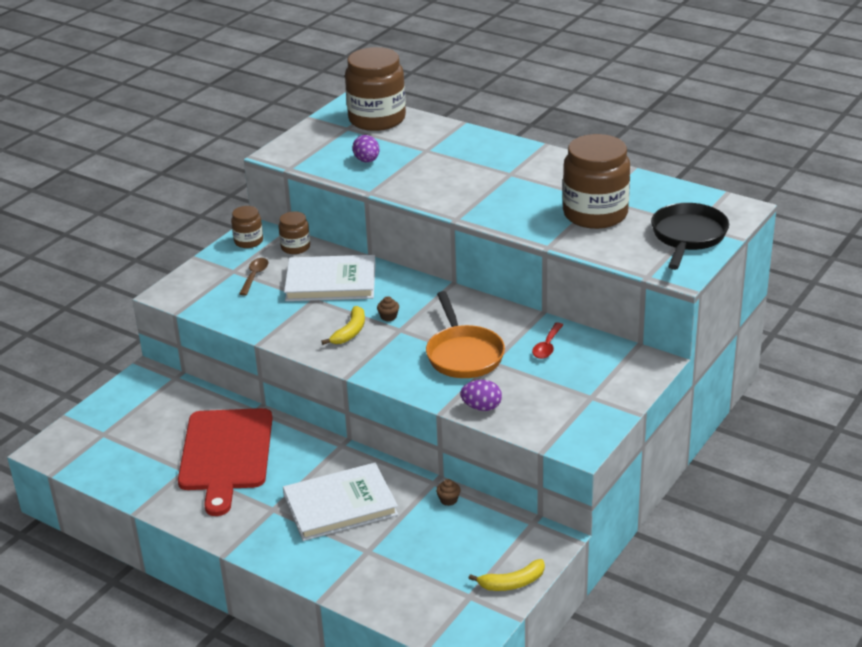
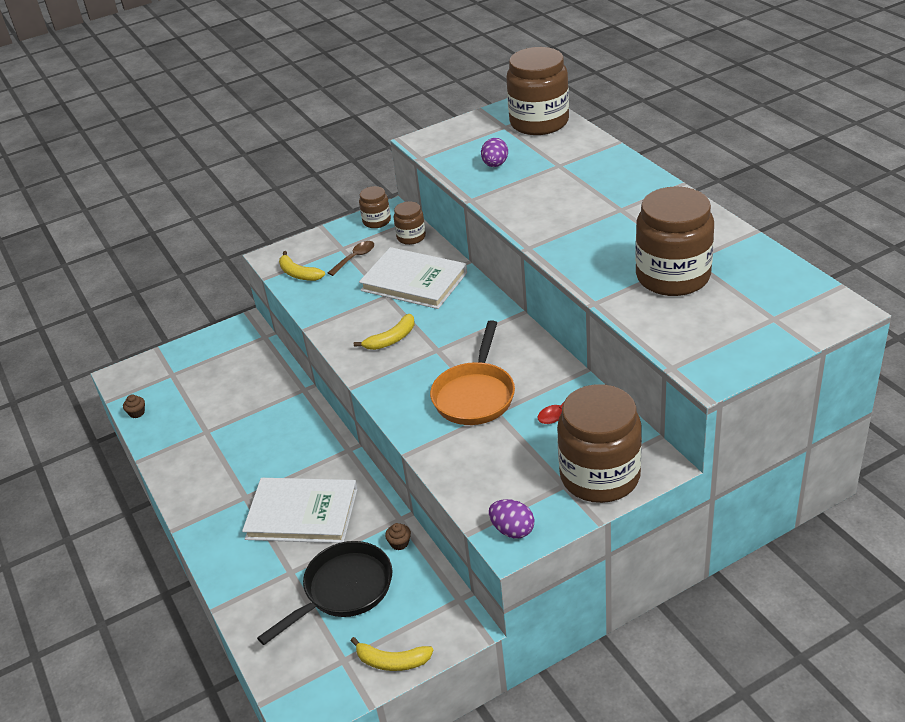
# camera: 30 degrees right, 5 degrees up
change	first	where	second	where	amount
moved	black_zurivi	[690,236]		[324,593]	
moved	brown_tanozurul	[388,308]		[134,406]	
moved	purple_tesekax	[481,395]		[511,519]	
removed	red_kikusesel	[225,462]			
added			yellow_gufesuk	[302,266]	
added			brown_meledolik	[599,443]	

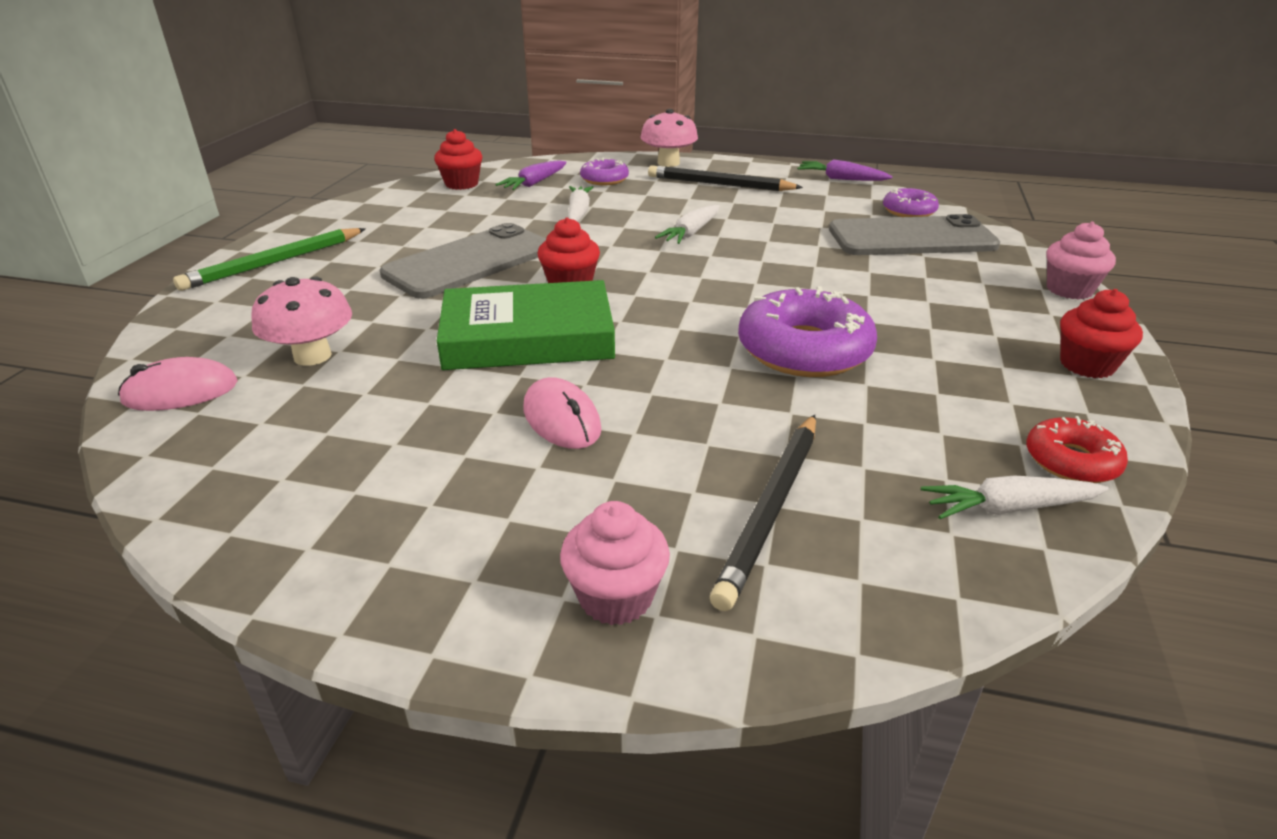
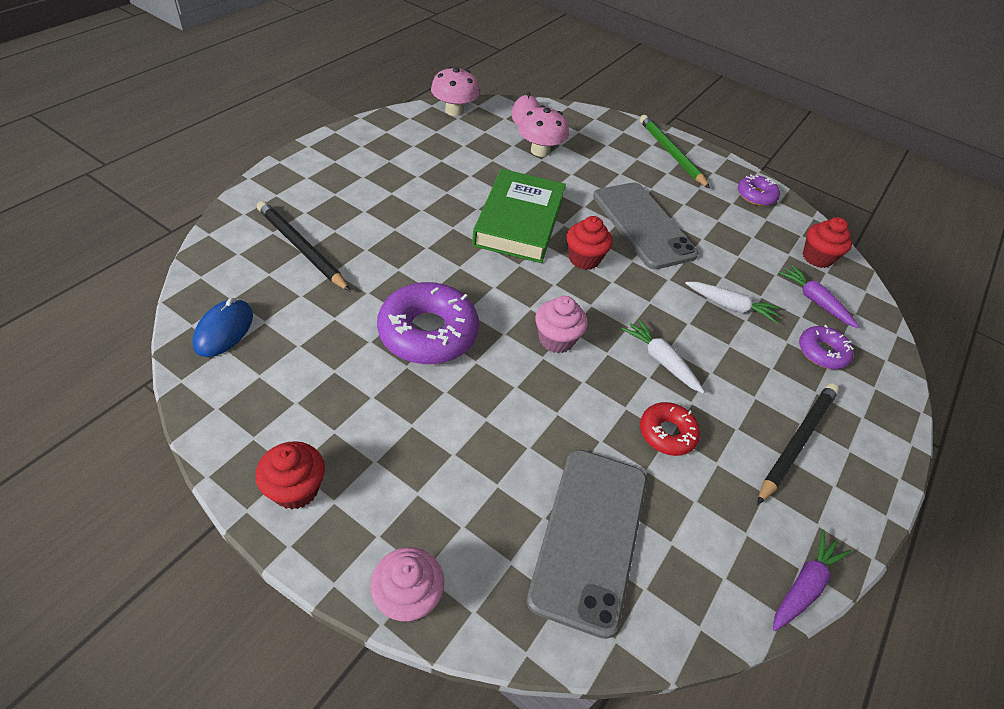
# camera: 105 degrees right, 15 degrees up
change	first	where	second	where	amount
moved	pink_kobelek	[669,138]		[455,91]	
moved	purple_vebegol	[911,202]		[759,190]	
removed	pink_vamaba	[563,413]			
moved	red_vebegol	[1077,449]		[670,429]	
replaced	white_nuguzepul	[1015,497]	blue_vamaba	[223,327]	
moved	pink_tanozurul	[615,563]		[561,324]	

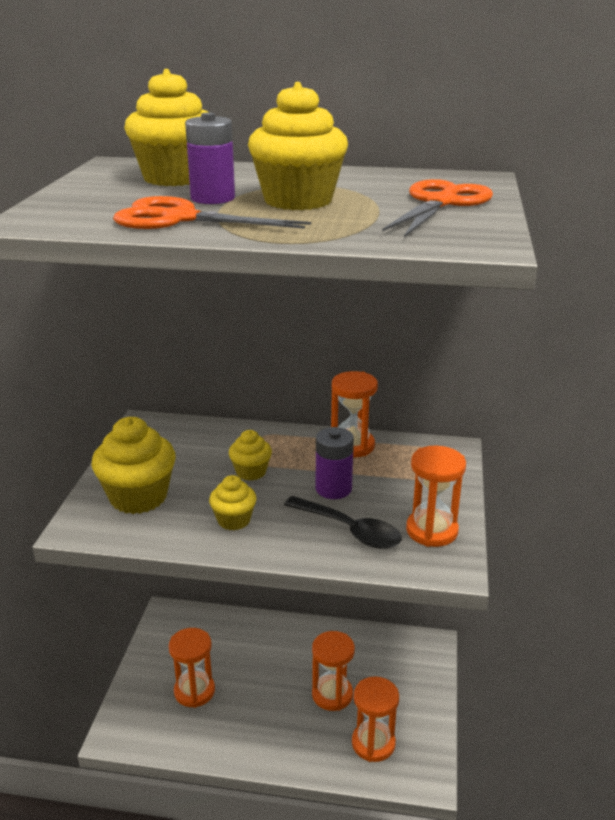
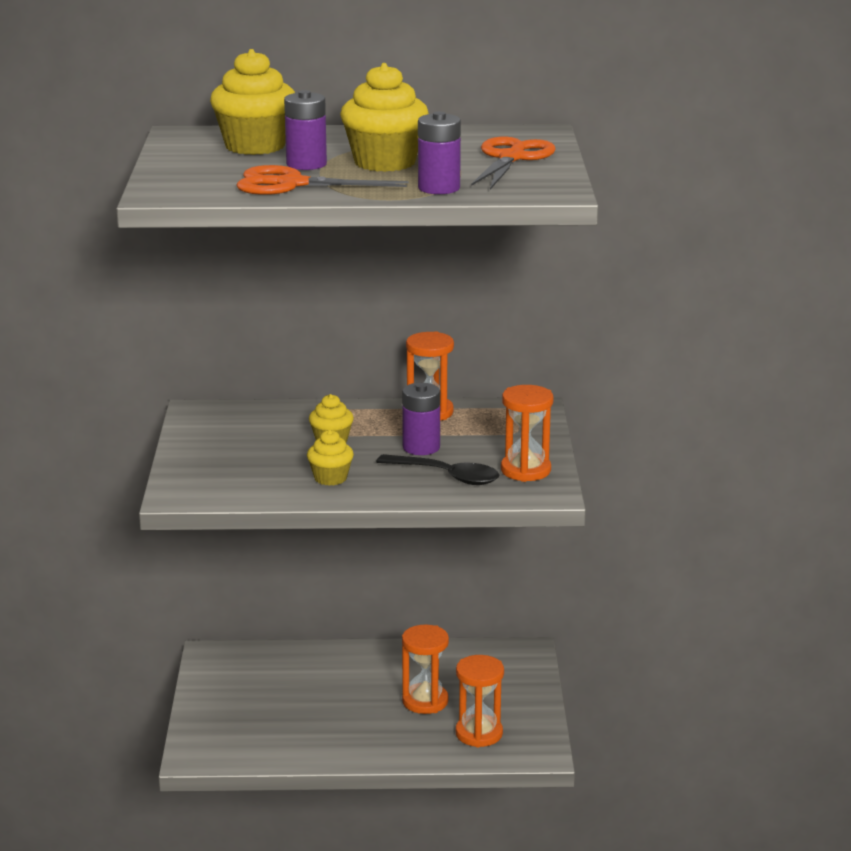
# camera: 10 degrees left, 5 degrees down
change	first	where	second	where	amount
removed	yellow_tanozurul	[134,465]			
removed	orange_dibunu	[192,668]			
added			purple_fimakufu	[439,152]	

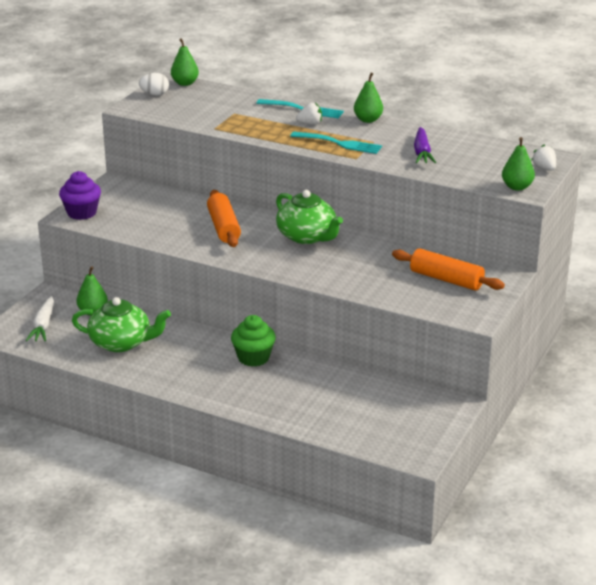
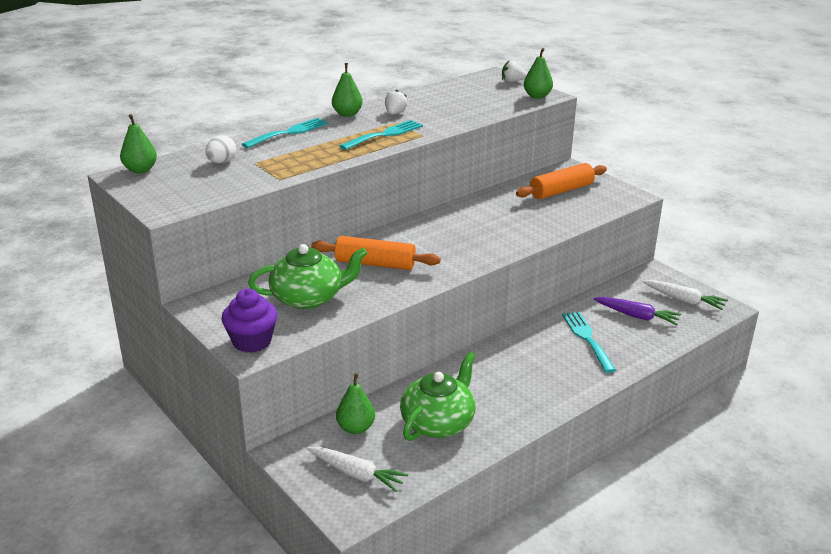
# camera: 65 degrees left, 0 degrees up
change	first	where	second	where	amount
moved	white_tesekax	[154,84]		[220,149]	
moved	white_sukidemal	[309,113]		[396,102]	
moved	purple_nuguzepul	[425,145]		[637,311]	
moved	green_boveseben	[309,217]		[308,276]	
removed	green_tanozurul	[253,341]			
added			white_nuguzepul	[685,295]	
added			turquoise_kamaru	[589,342]	

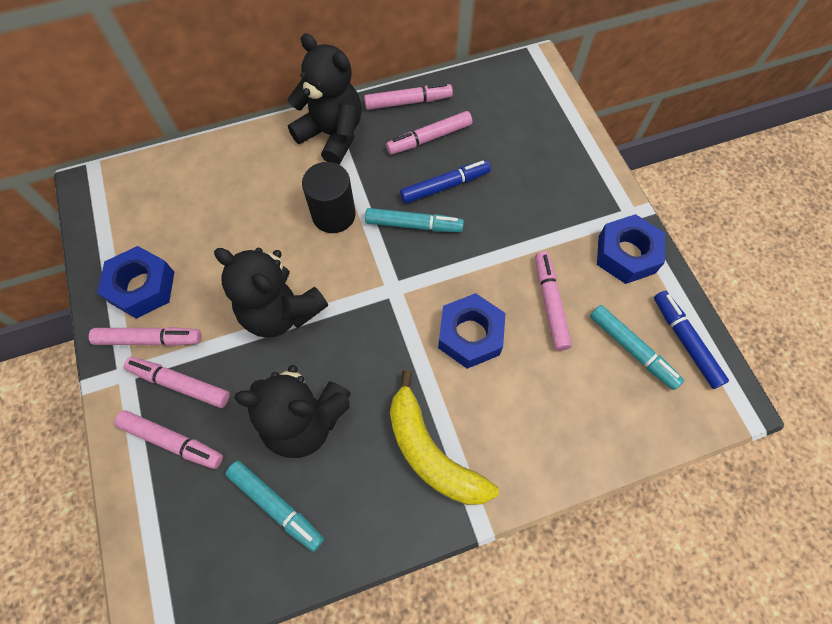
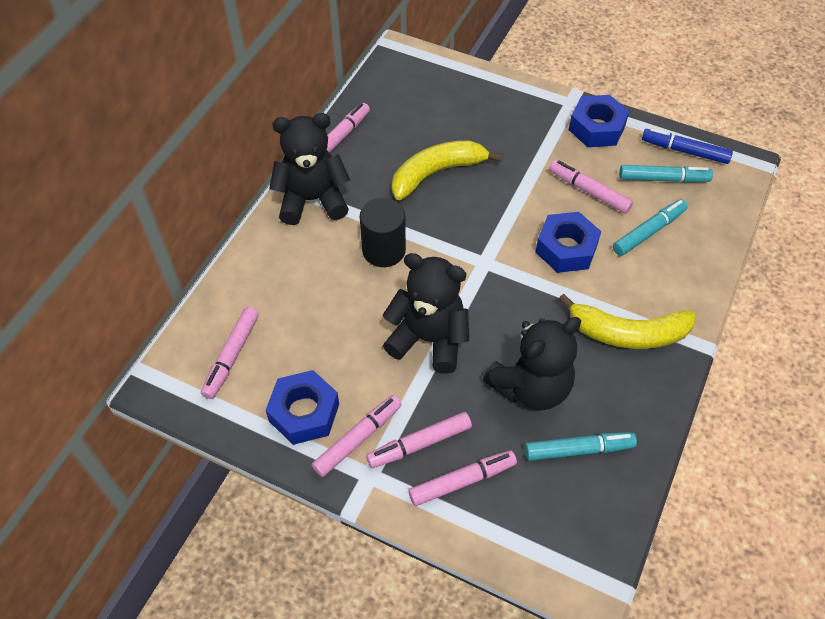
# camera: 45 degrees left, 10 degrees down
change	first	where	second	where	amount
moved	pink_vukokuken	[429,133]		[230,353]	
replaced	blue_vukokuken	[445,182]	yellow_gufesuk	[447,170]	
moved	turquoise_vukokuken	[414,220]		[650,227]	
turned	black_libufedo	[271,293]		[426,313]	150 degrees counterclockwise

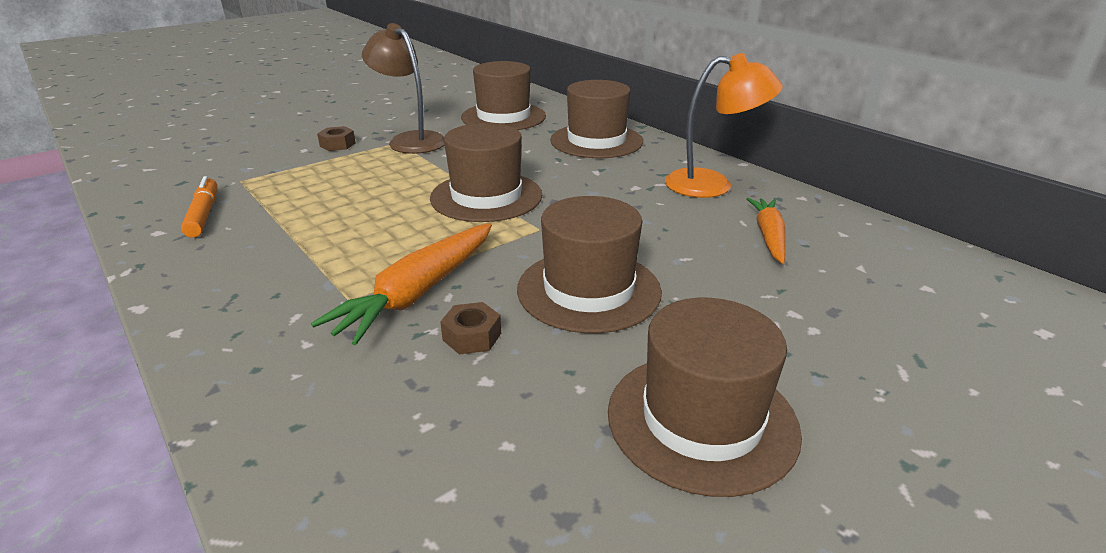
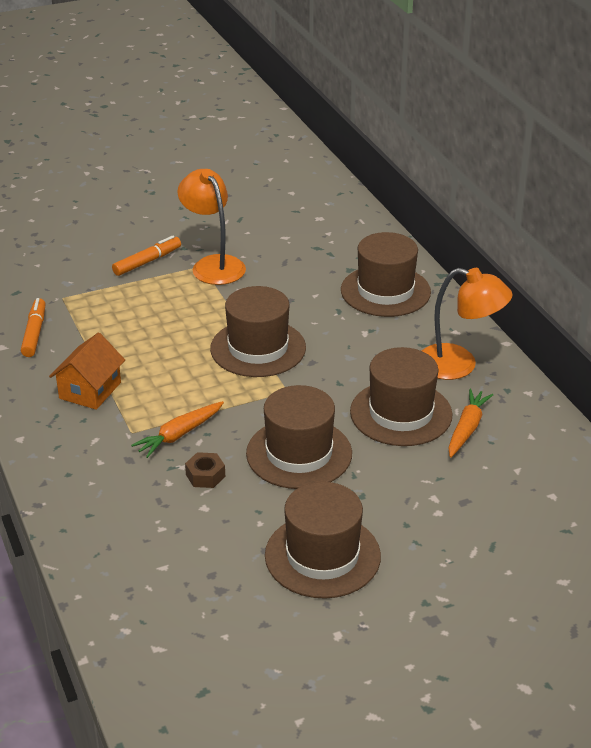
# camera: 15 degrees right, 5 degrees up
change	first	where	second	where	amount
recoloured	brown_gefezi	[403,88]	orange_gefezi	[211,227]	
moved	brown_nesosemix	[503,95]		[401,396]	
replaced	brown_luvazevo	[336,138]	orange_vukokuken	[146,256]	
resized	orange_nuguzepul	[401,284]		[177,429]	x0.65
added			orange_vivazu	[87,371]	

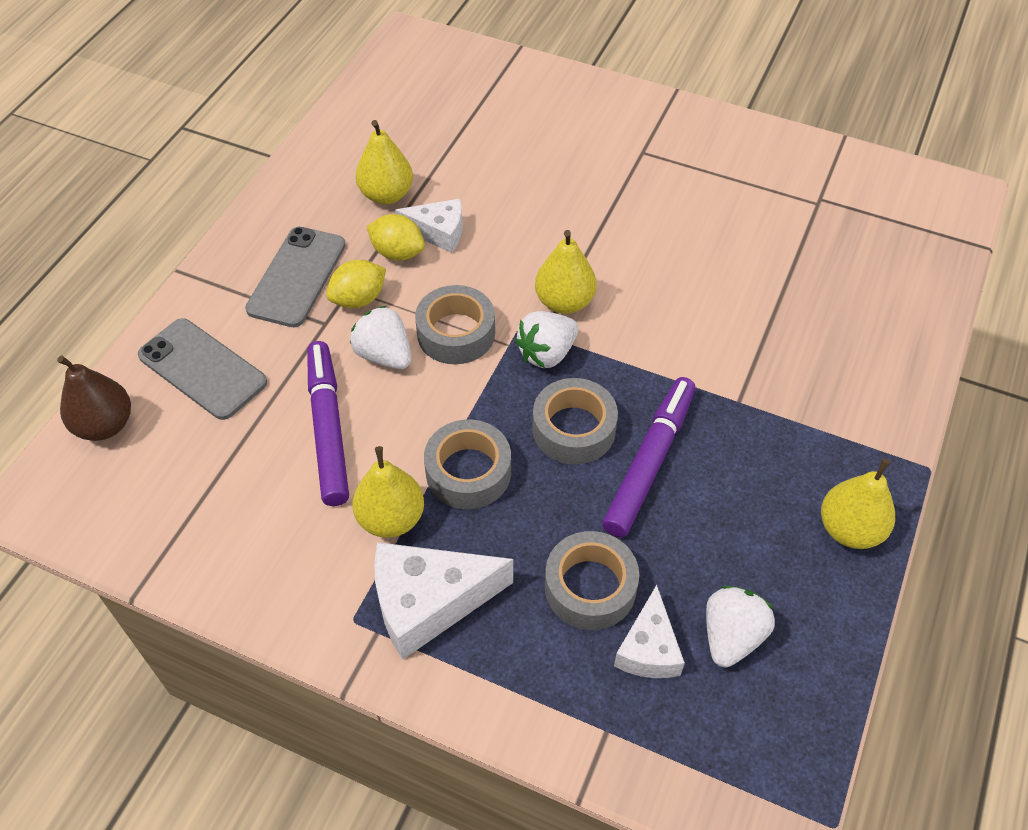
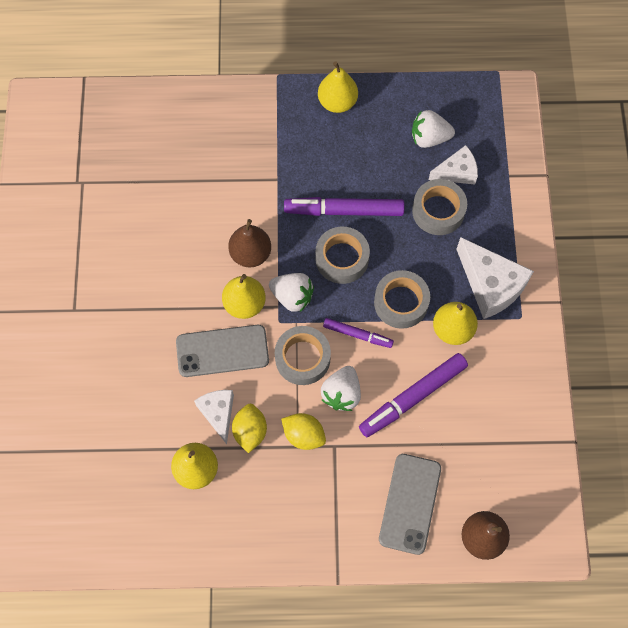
# camera: 115 degrees left, 15 degrees up
change	first	where	second	where	amount
moved	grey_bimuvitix	[295,277]		[222,351]	
added			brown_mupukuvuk	[249,243]	
added			purple_vukokuken	[358,333]	

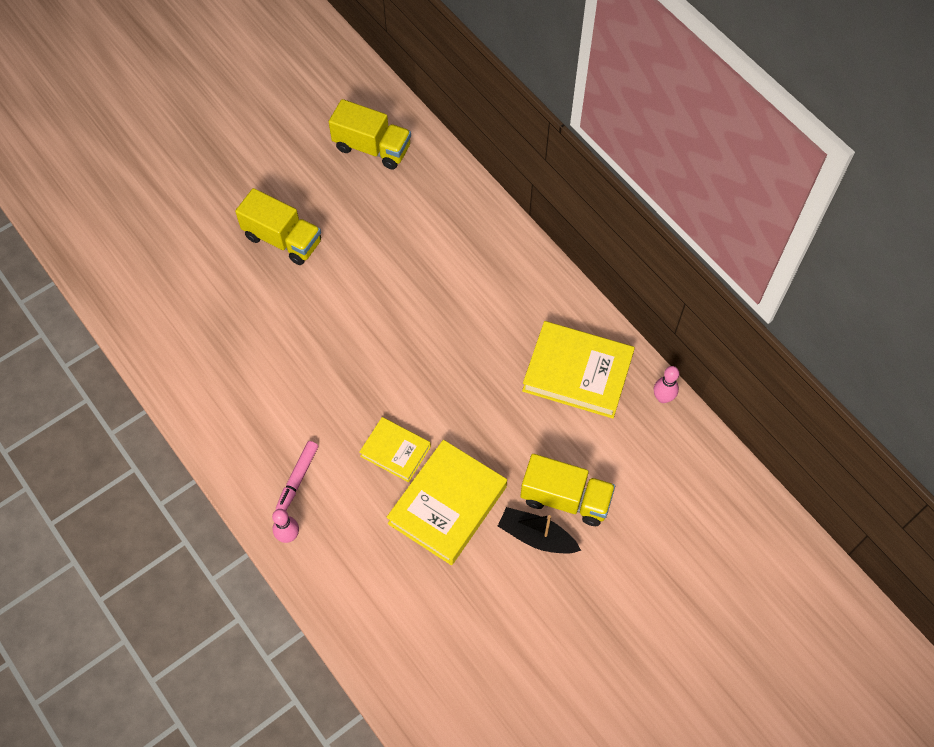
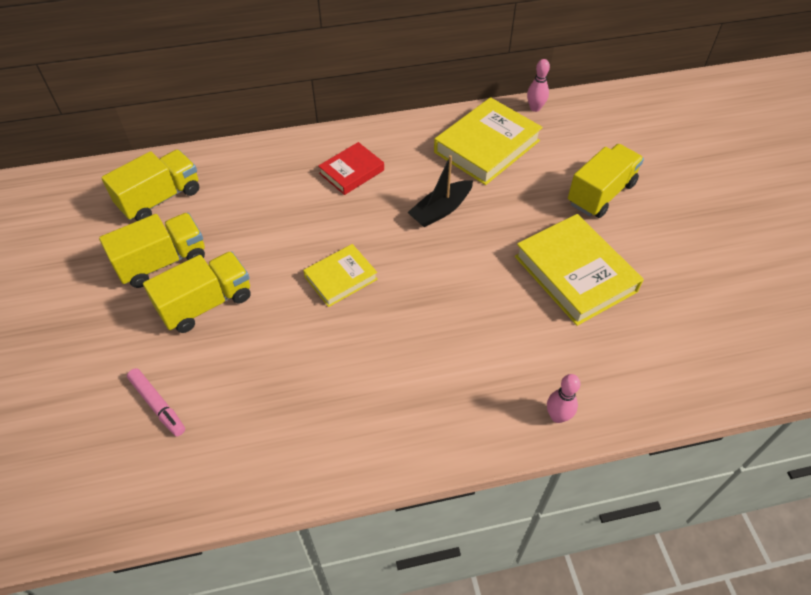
# camera: 65 degrees left, 10 degrees down
change	first	where	second	where	amount
moved	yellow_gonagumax	[395,449]		[340,275]	
moved	pink_vukokuken	[297,476]		[156,402]	
moved	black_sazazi	[539,530]		[440,191]	
added			red_gonagumax	[351,168]	
added			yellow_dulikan	[152,250]	

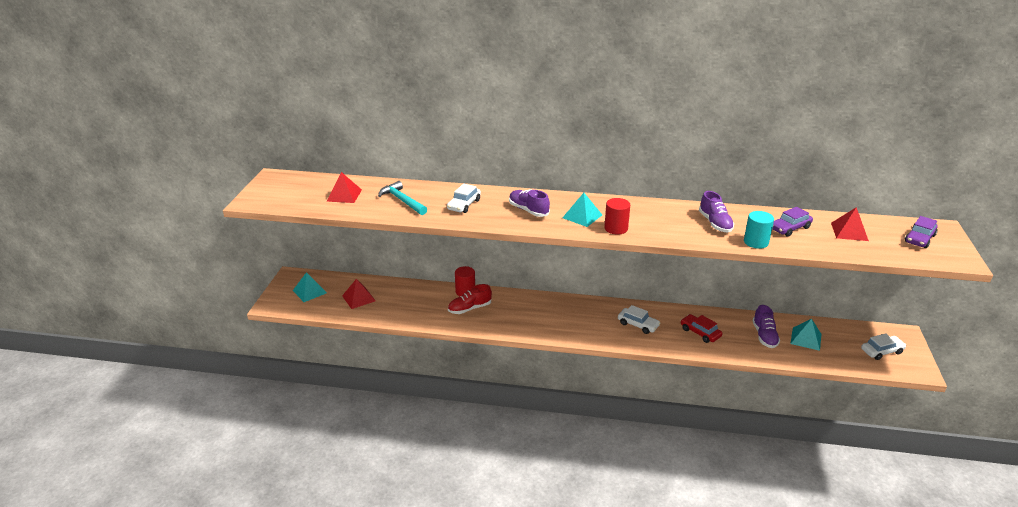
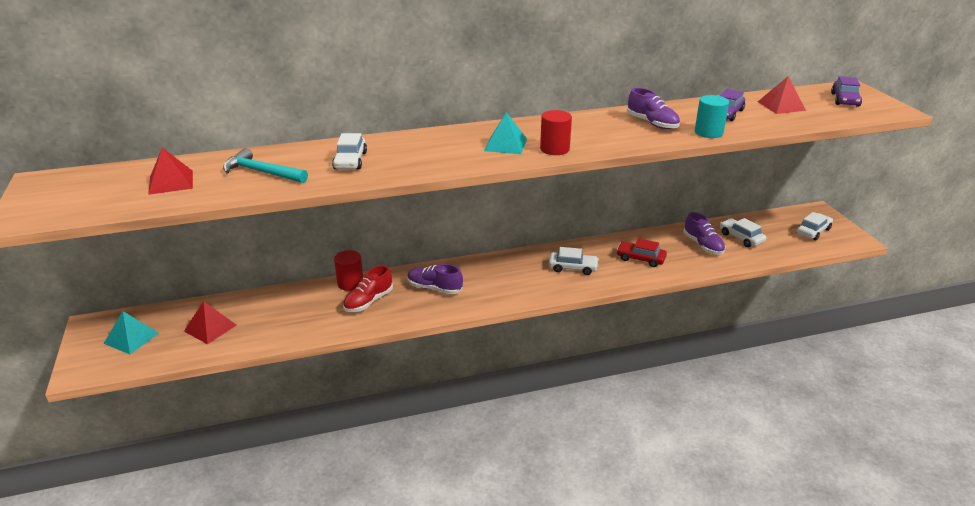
# camera: 25 degrees left, 0 degrees up
change	first	where	second	where	amount
moved	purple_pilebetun	[529,203]		[435,279]	
replaced	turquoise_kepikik	[806,335]	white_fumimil	[743,232]	

